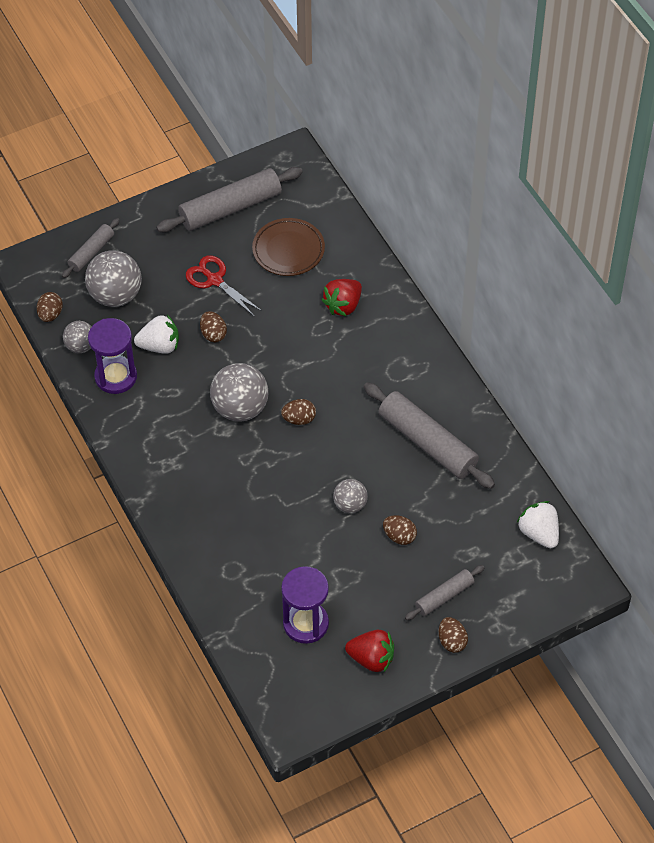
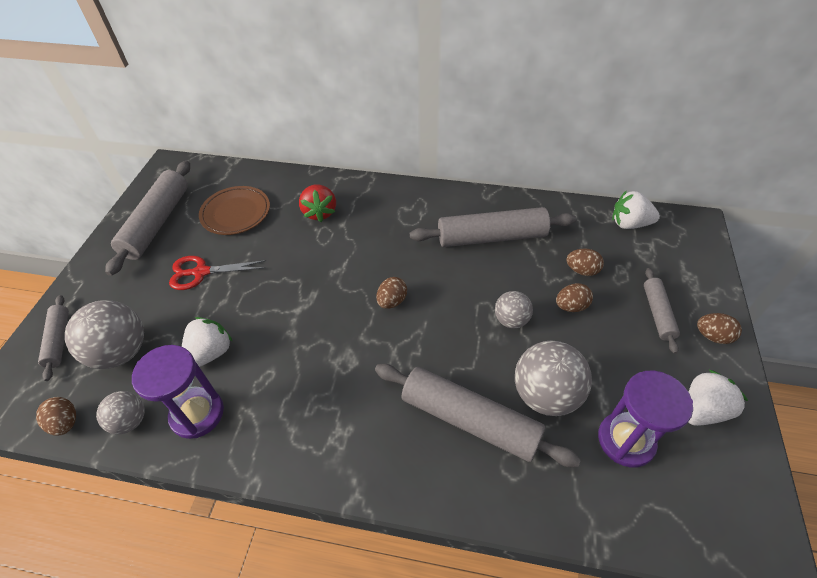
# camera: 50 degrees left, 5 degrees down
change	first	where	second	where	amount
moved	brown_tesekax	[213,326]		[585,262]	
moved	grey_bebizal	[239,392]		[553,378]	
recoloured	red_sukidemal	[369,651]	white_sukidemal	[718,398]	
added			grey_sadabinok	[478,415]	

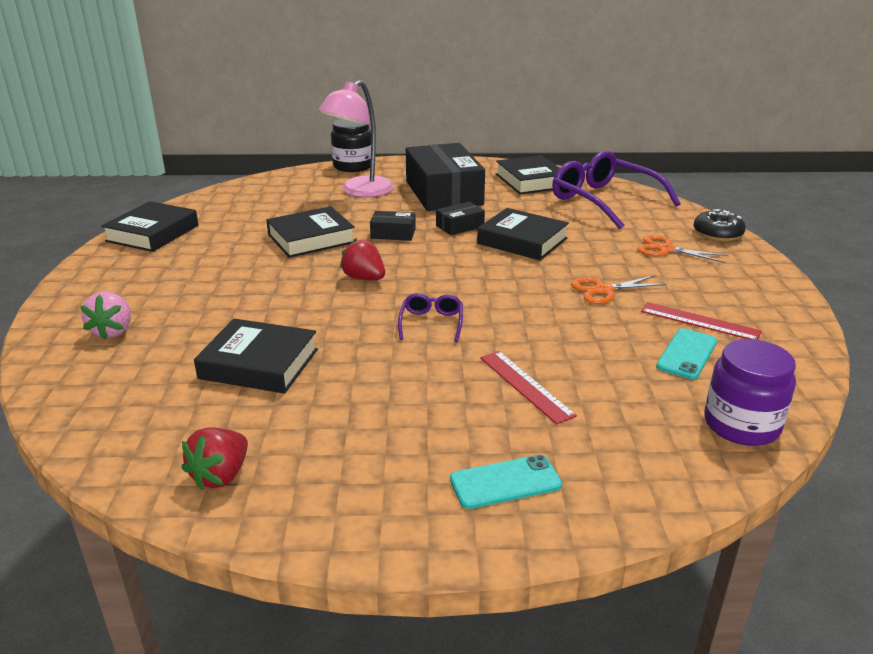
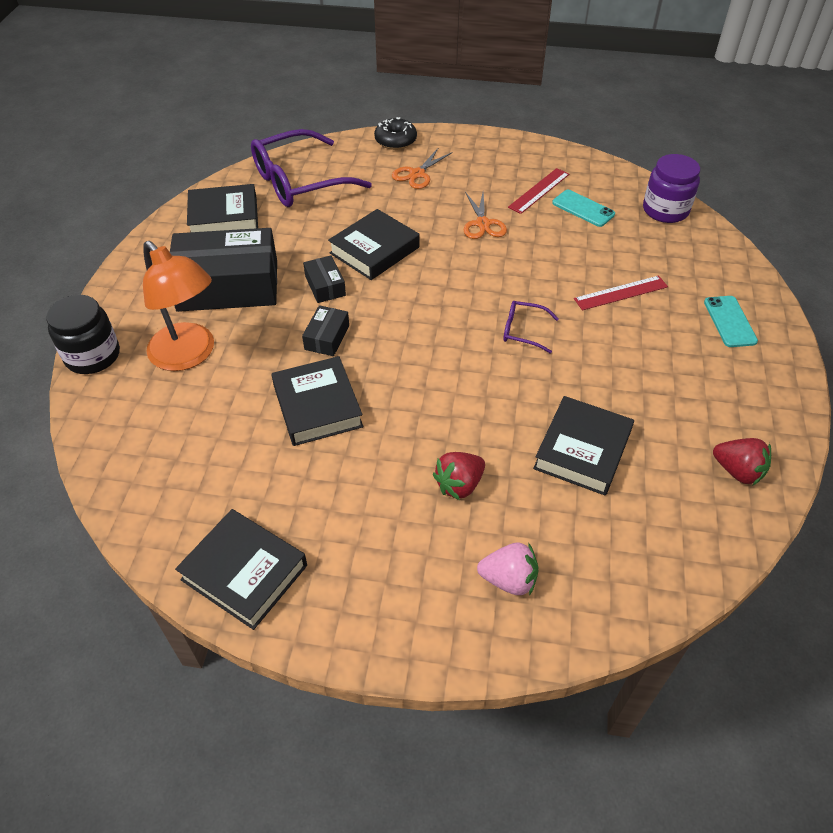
# camera: 80 degrees left, 20 degrees up
change	first	where	second	where	amount
recoloured	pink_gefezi	[356,138]	orange_gefezi	[178,306]	
moved	red_sukidemal	[362,259]		[459,476]	

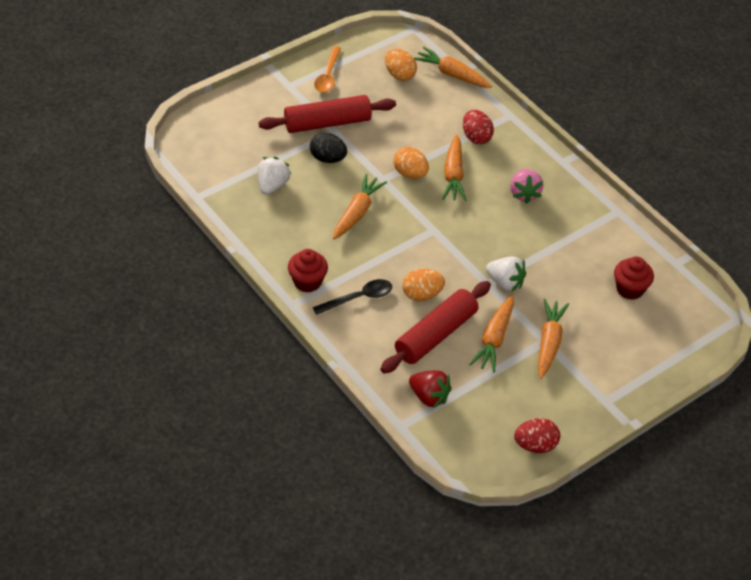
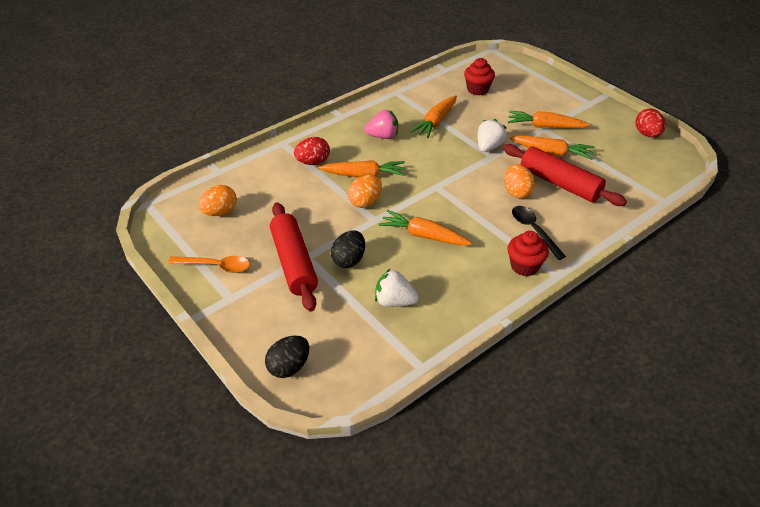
# camera: 90 degrees left, 5 degrees down
change	first	where	second	where	amount
moved	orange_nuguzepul	[453,67]		[433,116]	
removed	red_sukidemal	[430,389]			
added			black_tesekax	[287,357]	

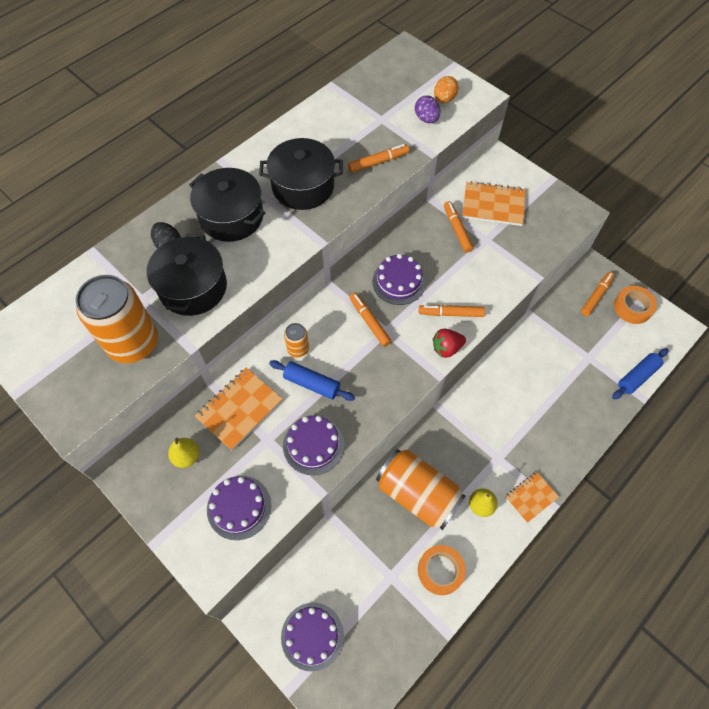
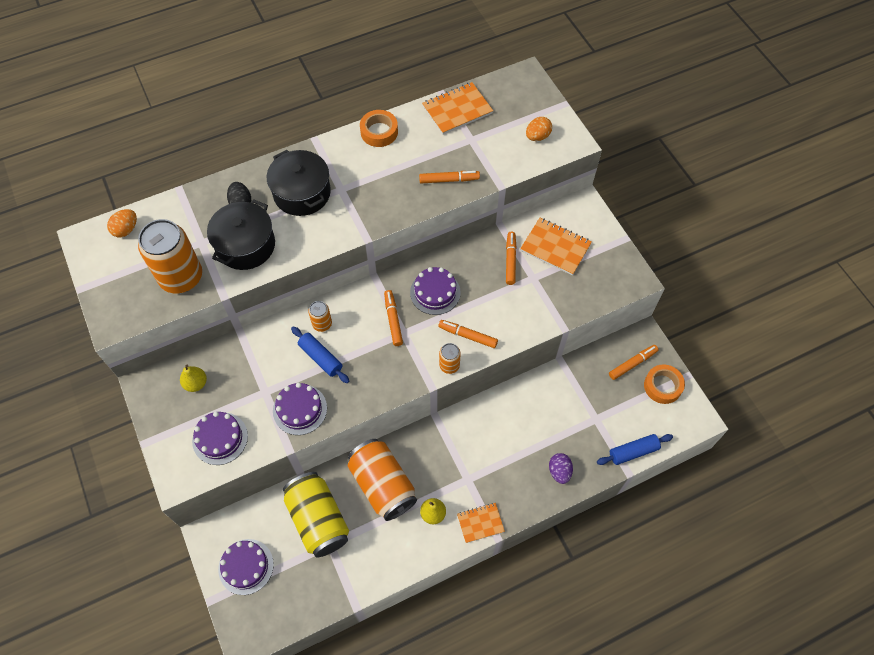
# camera: 20 degrees right, 0 degrees up
change	first	where	second	where	amount
moved	purple_tesekax	[427,109]		[561,468]	
removed	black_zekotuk	[301,174]			
replaced	red_sukidemal	[449,343]	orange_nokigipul	[450,358]	
moved	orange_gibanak	[239,409]		[457,108]	
moved	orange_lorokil	[442,570]		[379,128]	
added			orange_tesekax	[122,223]	
added			yellow_nokigipul	[316,514]	

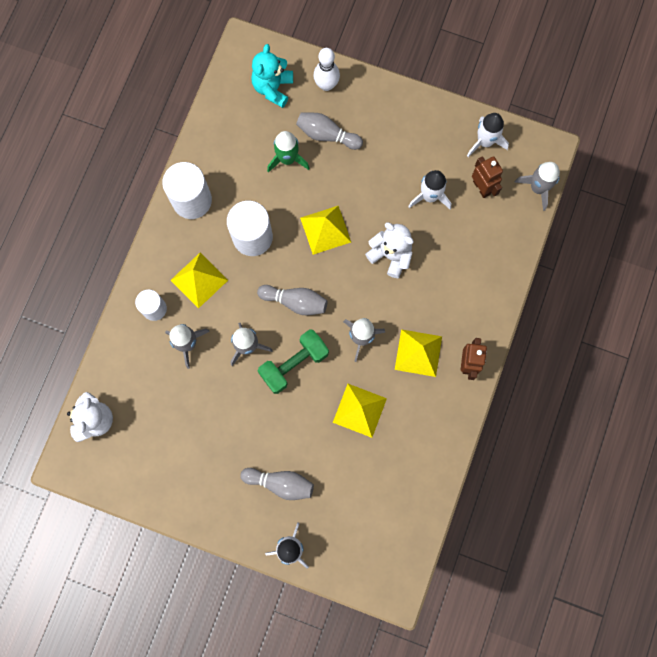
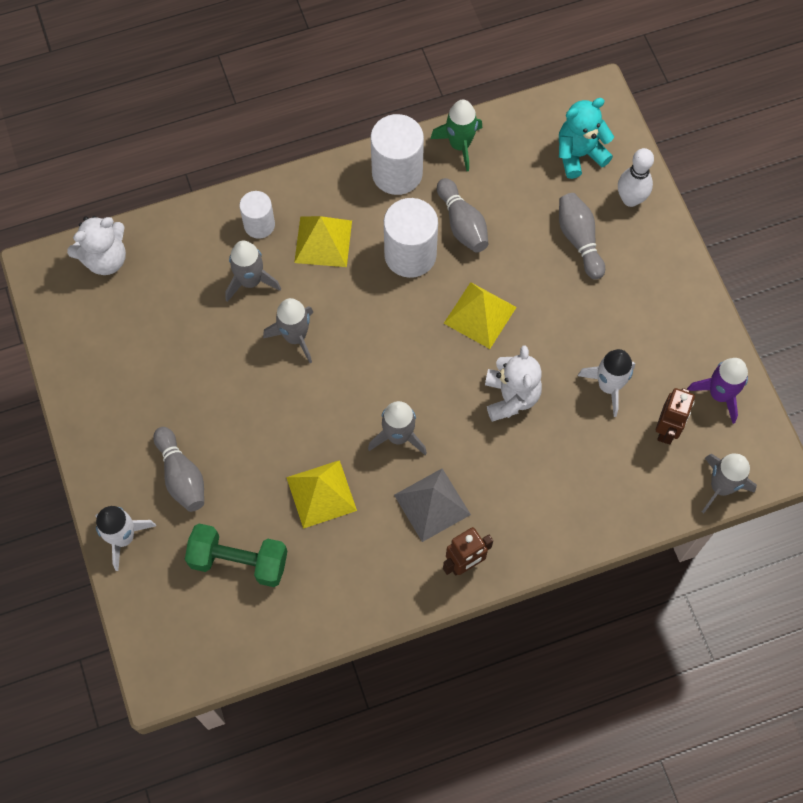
# camera: 50 degrees right, 10 degrees down
change	first	where	second	where	amount
recoloured	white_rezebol	[488,135]	purple_rezebol	[717,391]	
moved	green_rezebol	[288,152]		[456,135]	
moved	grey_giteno	[292,300]		[462,215]	
recoloured	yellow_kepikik	[418,353]	grey_kepikik	[432,505]	
moved	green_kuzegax	[293,362]		[236,555]	

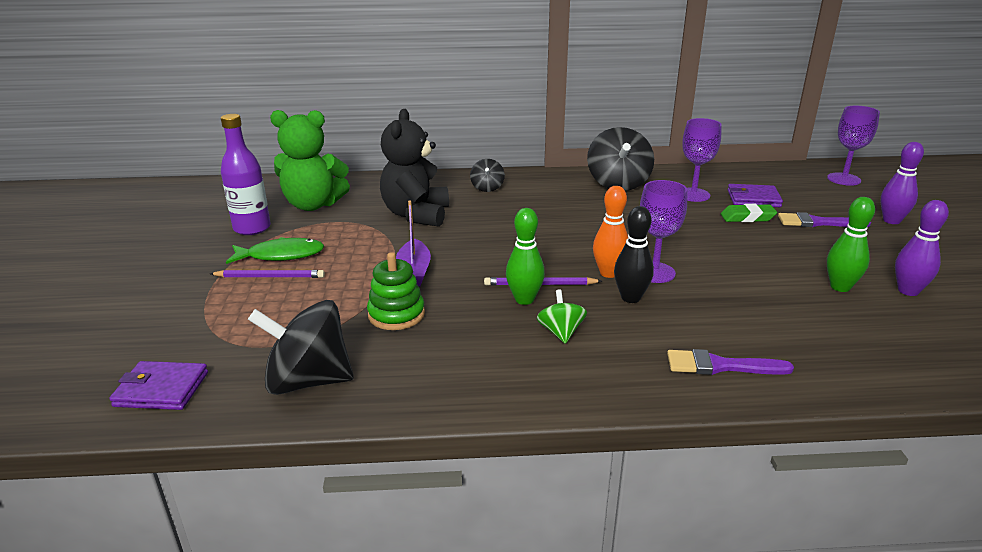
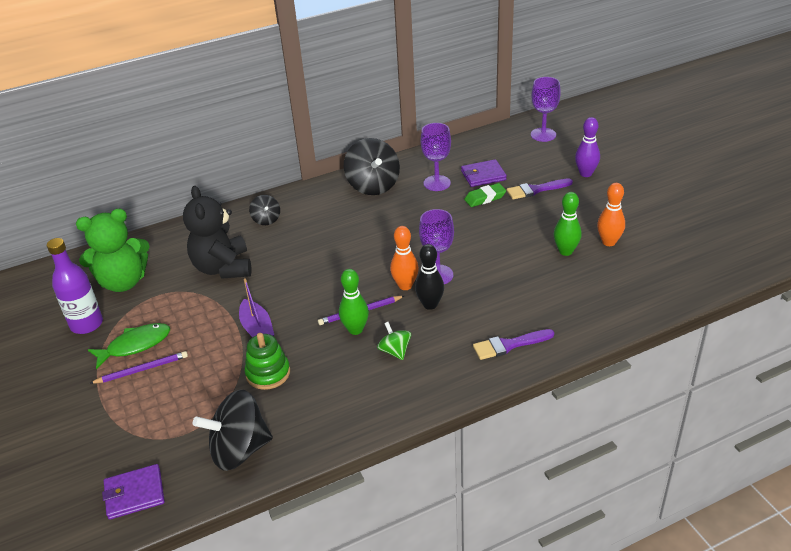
# camera: 20 degrees left, 10 degrees up
change	first	where	second	where	amount
recoloured	purple_giteno	[922,248]	orange_giteno	[611,214]	

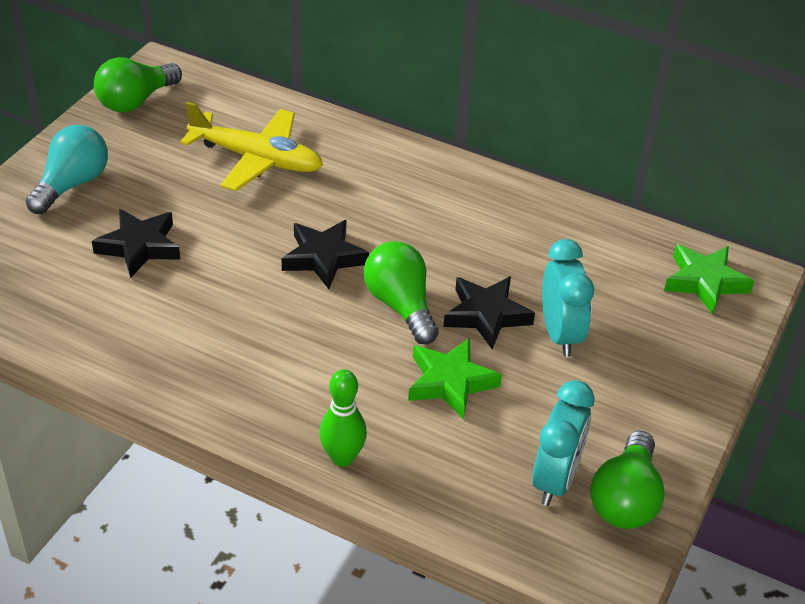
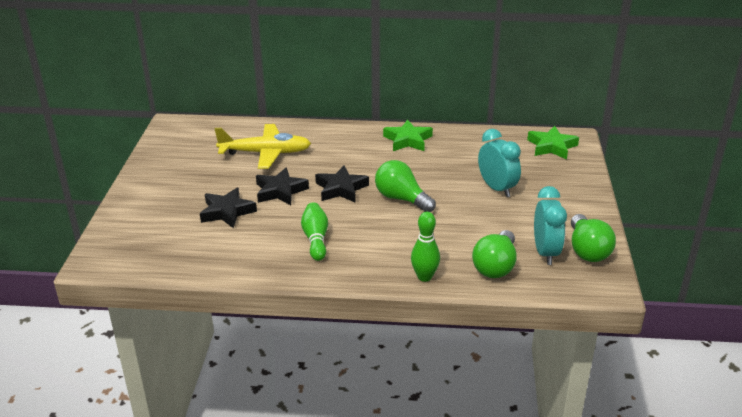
# camera: 20 degrees left, 10 degrees down
change	first	where	second	where	amount
moved	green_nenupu	[138,84]		[494,254]	
removed	turquoise_nenupu	[67,169]			
moved	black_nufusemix	[489,313]		[282,186]	
moved	green_nufusemix	[455,379]		[408,135]	
added			green_giteno	[314,231]	

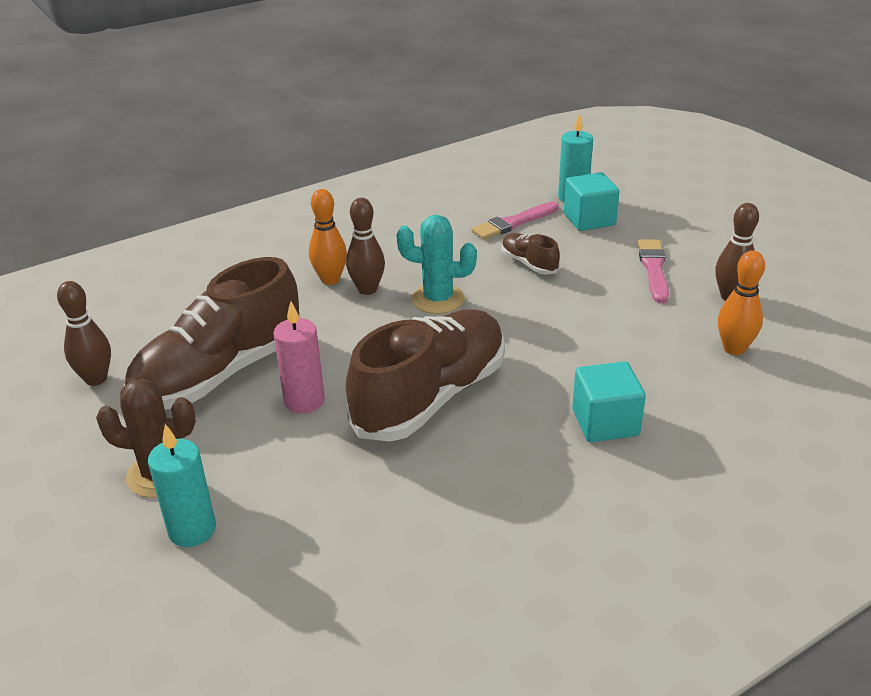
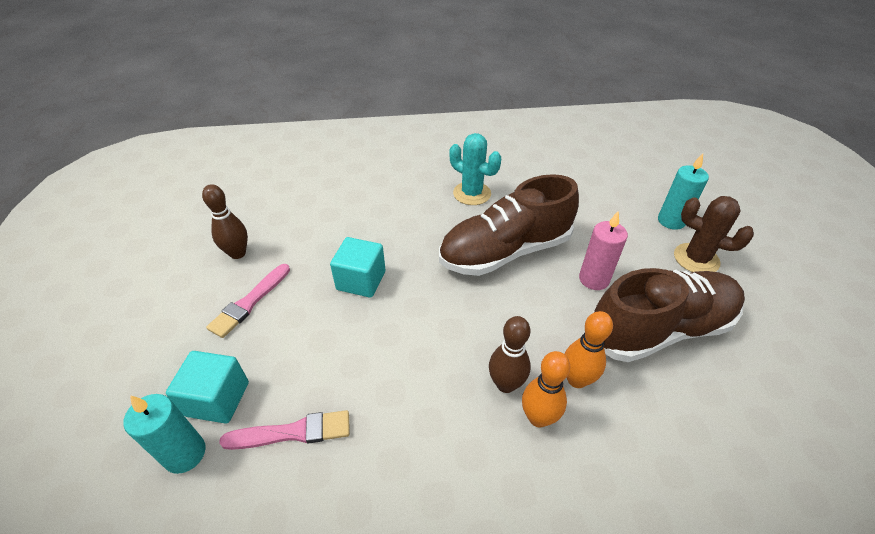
# camera: 155 degrees left, 10 degrees up
change	first	where	second	where	amount
moved	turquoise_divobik	[436,264]		[475,169]	
removed	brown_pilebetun	[530,254]			
moved	orange_giteno	[741,303]		[589,349]	
removed	brown_giteno	[84,333]			
moved	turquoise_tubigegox	[609,401]		[358,267]	

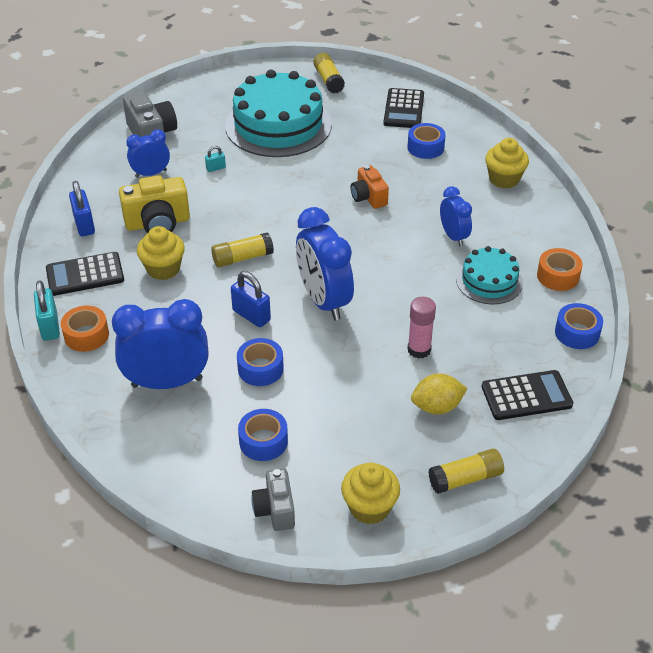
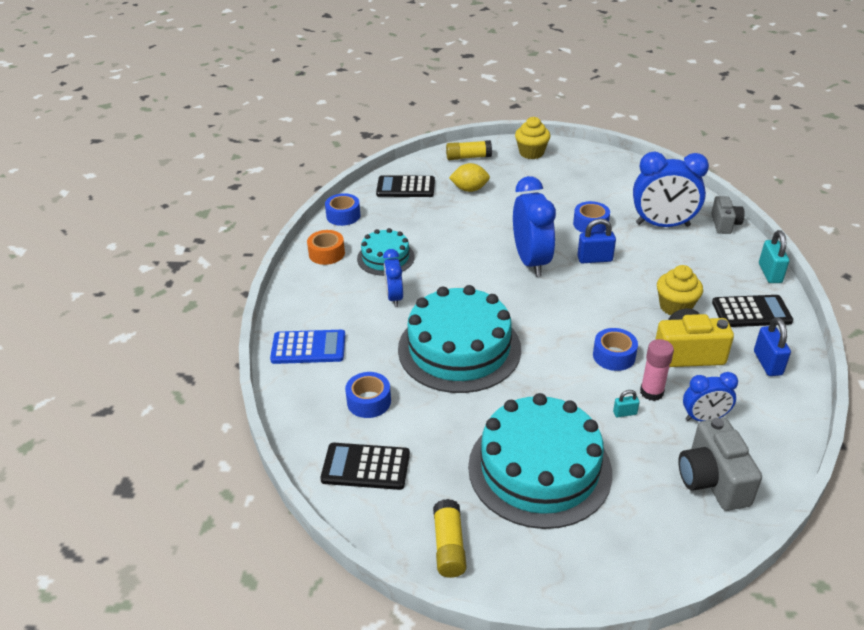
# camera: 165 degrees left, 5 degrees down
change	first	where	second	where	amount
turned	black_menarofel	[403,108]		[365,466]	105 degrees counterclockwise
replaced	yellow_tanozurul	[507,163]	blue_menarofel	[307,347]	
replaced	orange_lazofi	[369,187]	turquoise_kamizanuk	[459,339]	
removed	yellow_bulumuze	[242,249]			
turned	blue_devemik	[251,299]		[596,241]	60 degrees counterclockwise
moved	pink_bulumuze	[421,328]		[657,370]	
removed	orange_lorokil	[85,329]			
moved	blue_lorokil	[263,435]		[615,349]	
moved	grey_lazofi	[273,500]		[728,215]	

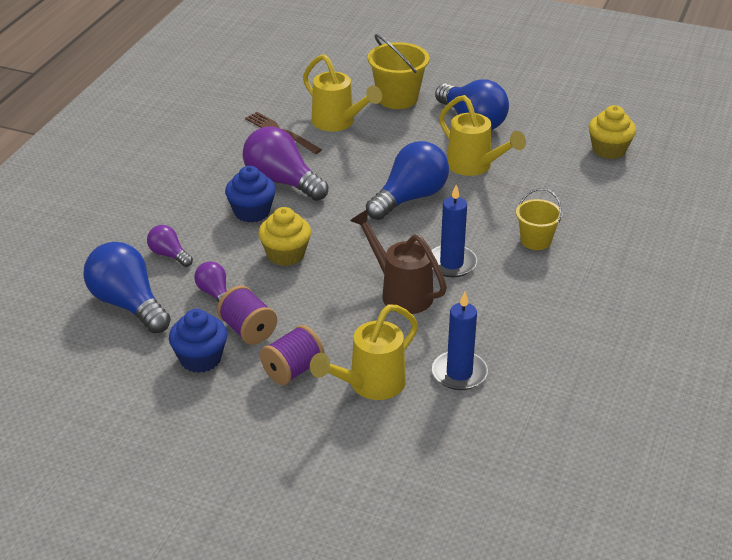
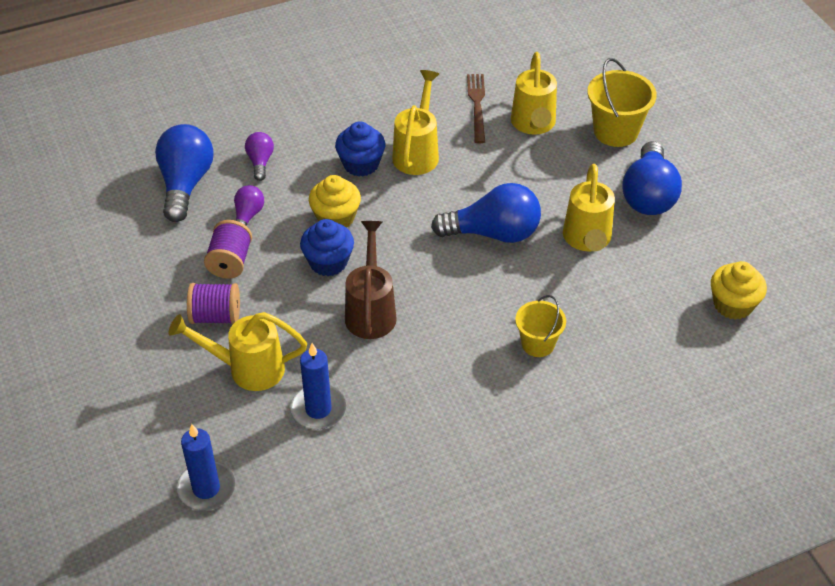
# camera: 45 degrees right, 10 degrees up
change	first	where	second	where	amount
replaced	purple_nenupu	[285,164]	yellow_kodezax	[415,122]	
moved	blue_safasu	[454,231]		[205,467]	
moved	blue_tanozurul	[198,341]		[327,247]	

